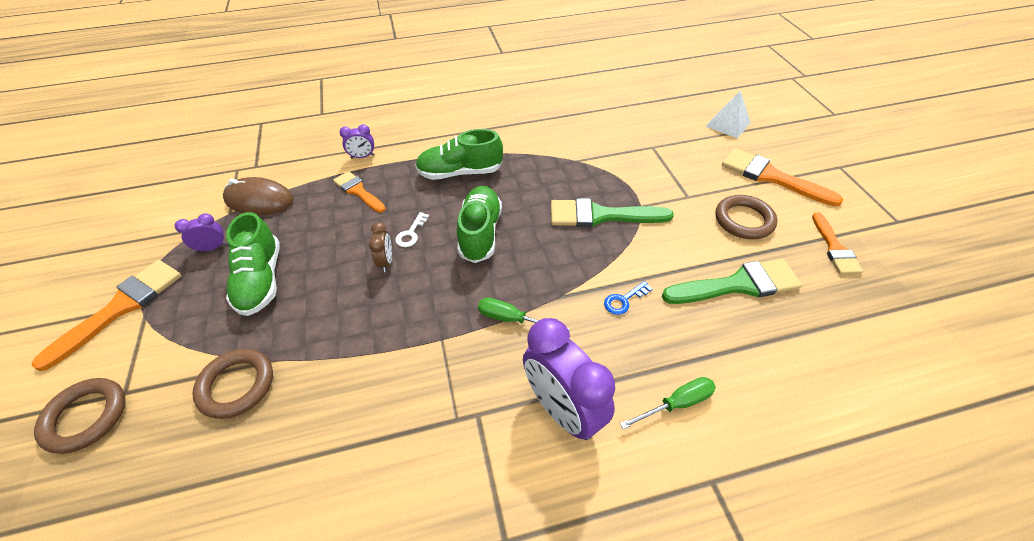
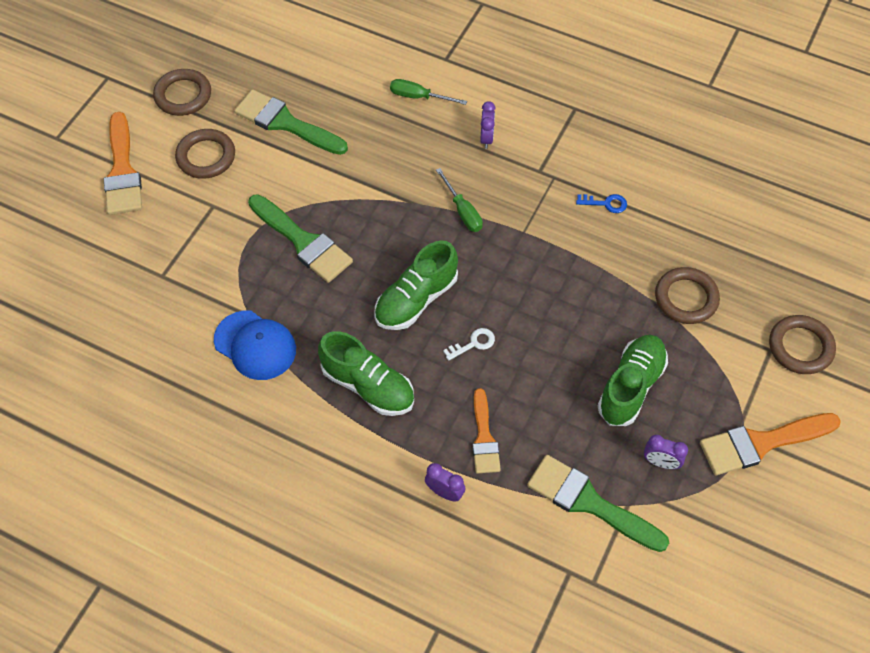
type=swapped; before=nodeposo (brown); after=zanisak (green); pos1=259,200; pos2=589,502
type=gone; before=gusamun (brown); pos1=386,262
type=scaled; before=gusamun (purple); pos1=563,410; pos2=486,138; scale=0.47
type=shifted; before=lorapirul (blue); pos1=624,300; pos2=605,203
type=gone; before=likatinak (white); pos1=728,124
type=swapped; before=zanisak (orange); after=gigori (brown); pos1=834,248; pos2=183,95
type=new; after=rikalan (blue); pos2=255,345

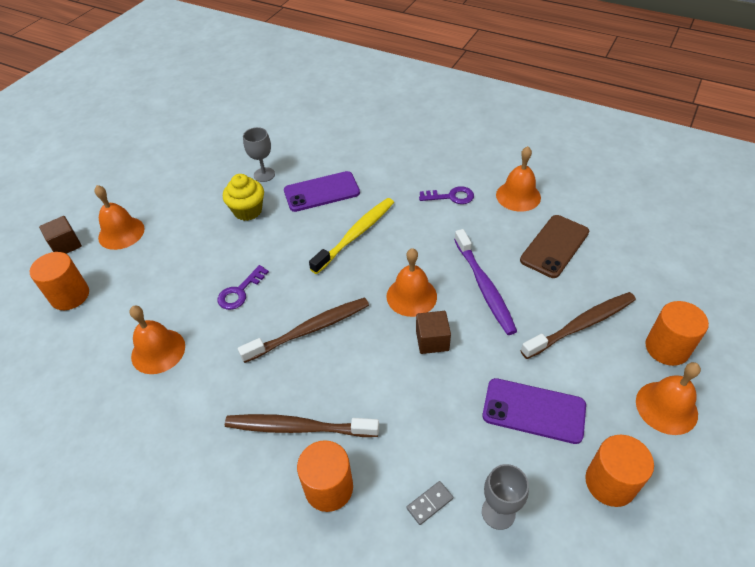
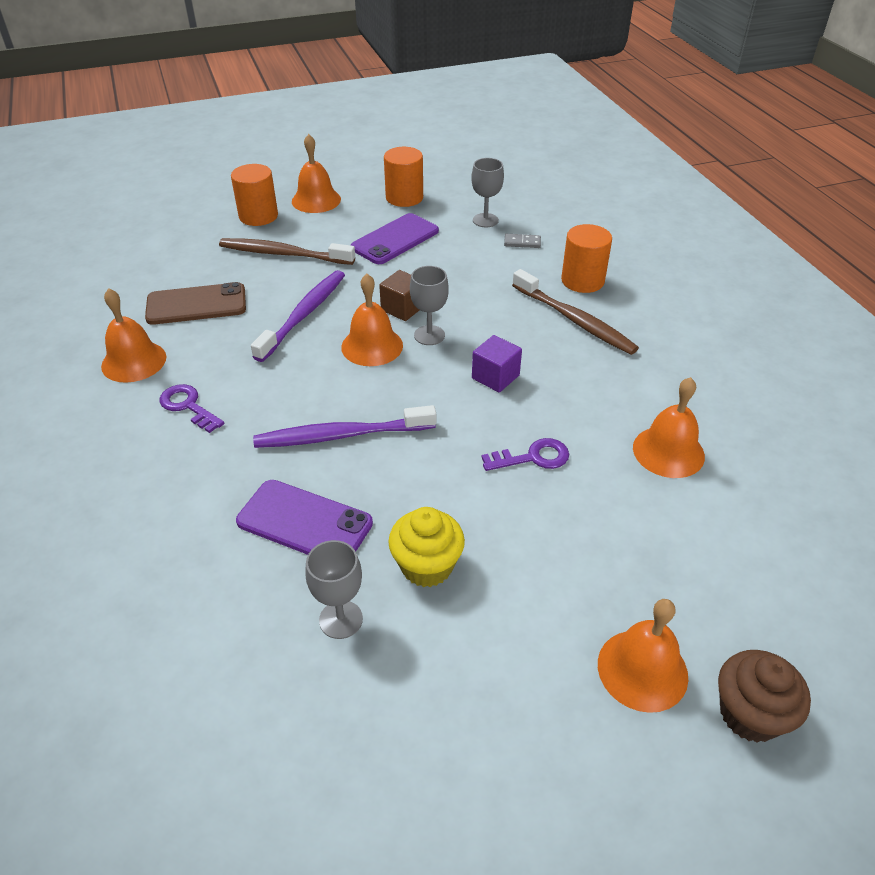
type=gone; before=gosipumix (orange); pos1=70,295
type=swapped; before=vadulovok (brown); after=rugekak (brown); pos1=66,245; pos2=749,714
type=swapped; before=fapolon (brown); after=vadulovok (purple); pos1=310,330; pos2=495,377
type=repainted; before=fapolon (yellow); after=fapolon (purple); pos1=356,235; pos2=341,435
type=rotated; before=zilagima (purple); pos1=533,411; pos2=395,239; turn=75
type=new; after=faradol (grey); pos2=429,335

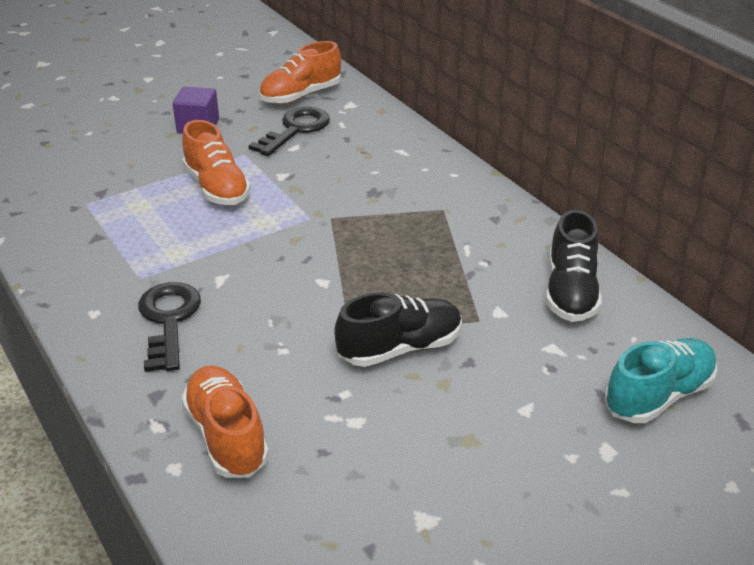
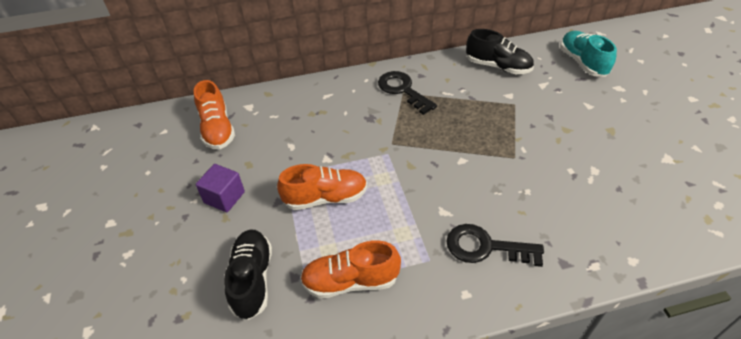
type=shifted; before=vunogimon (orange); pos1=226,436; pos2=350,281
type=shifted; before=lorapirul (black); pos1=296,129; pos2=402,90
type=shifted; before=vunogimon (black); pos1=400,348; pos2=252,279

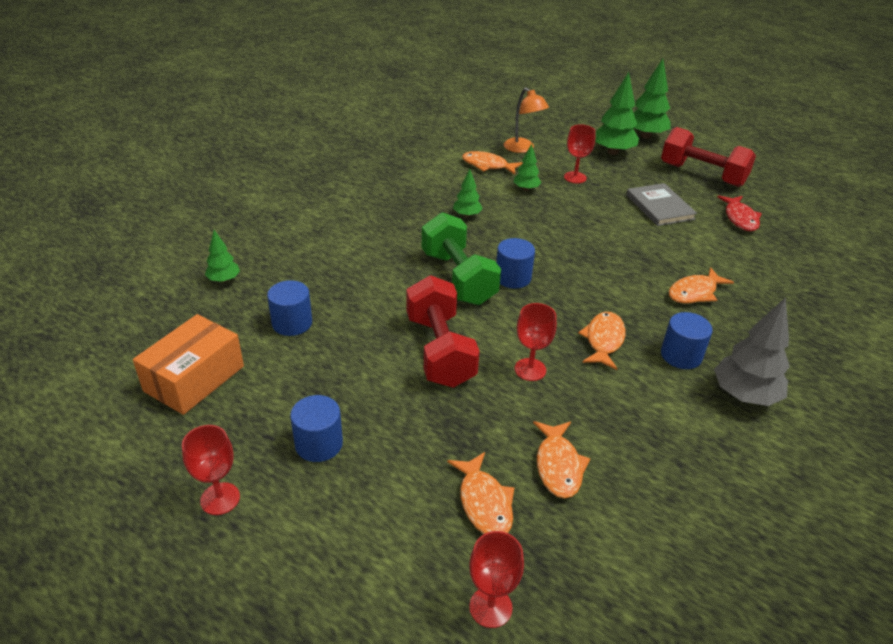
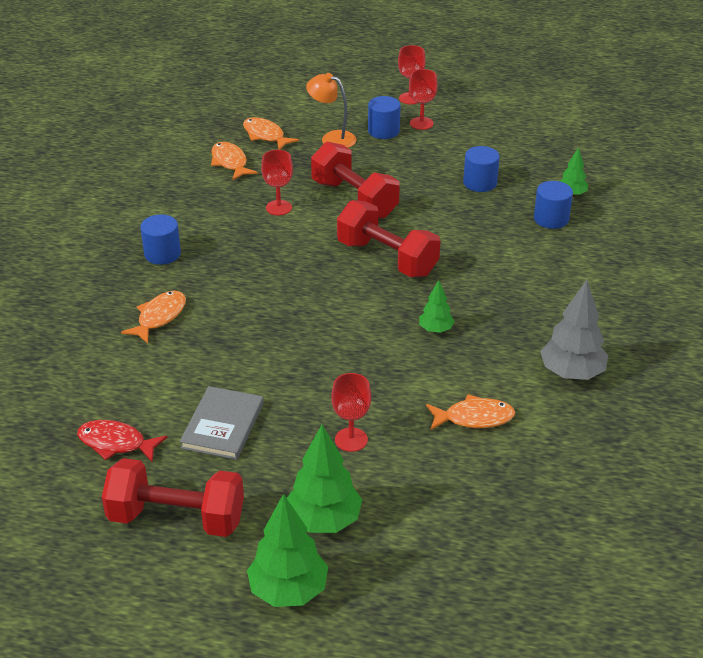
type=gone; before=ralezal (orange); pos1=194,378
type=repainted; before=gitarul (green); after=gitarul (red); pos1=458,278; pos2=387,258
type=shifted; before=faradol (red); pos1=490,607; pos2=421,123
type=shifted; before=gosipumix (blue); pos1=513,278; pos2=551,219
type=shifted; before=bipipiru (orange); pos1=523,148; pos2=332,138
type=gone; before=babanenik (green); pos1=526,189
type=gone; before=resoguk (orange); pos1=603,340
type=rotated; before=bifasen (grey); pos1=659,207; pos2=222,425; turn=60
type=shifted; before=babanenik (grey); pos1=744,395; pos2=571,373
type=rotated; before=resoguk (red); pos1=740,218; pos2=116,443; turn=-45

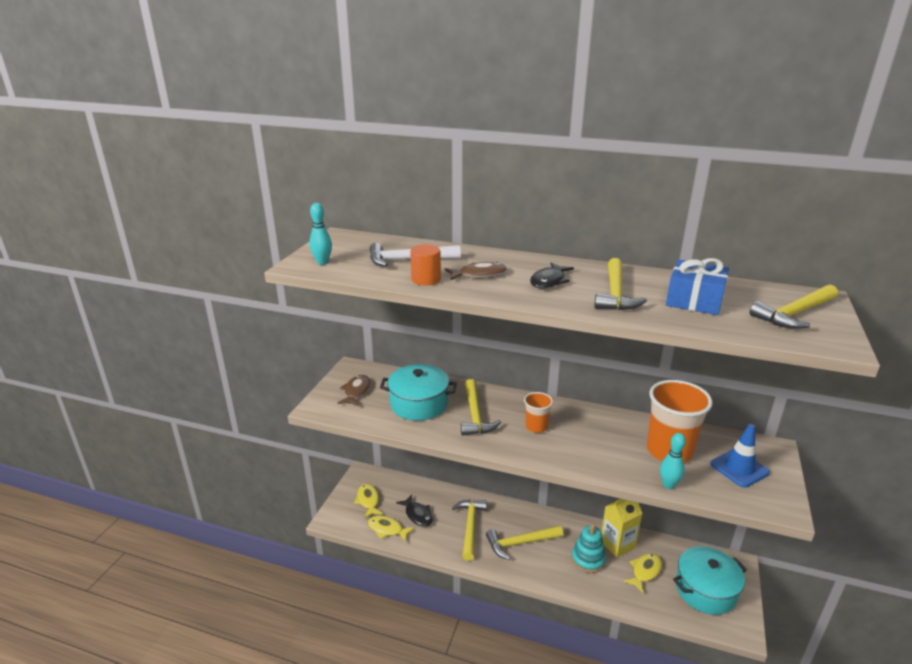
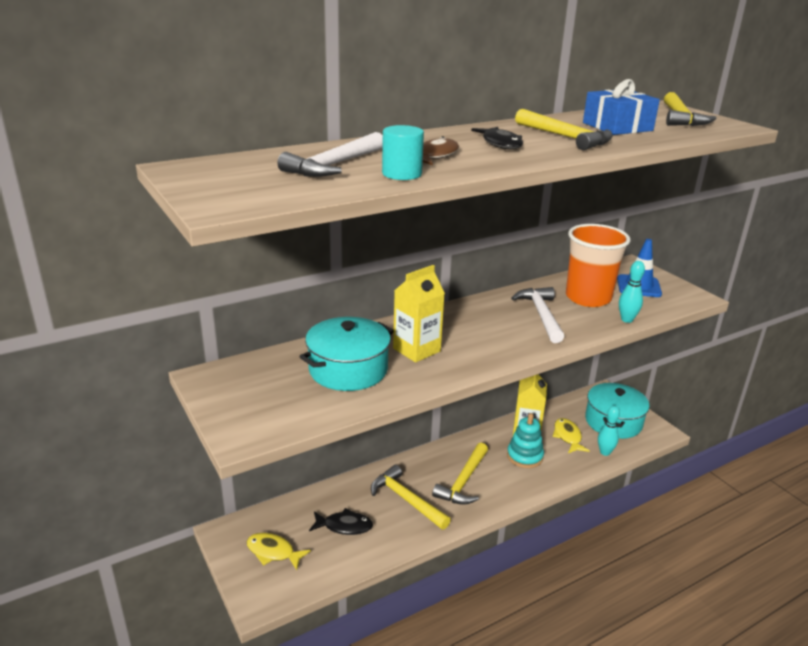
type=shifted; before=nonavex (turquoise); pos1=322,262; pos2=605,452
type=gone; before=resoguk (brown); pos1=356,391
type=gone; before=resoguk (yellow); pos1=387,529
type=repainted; before=gosipumix (orange); after=gosipumix (turquoise); pos1=426,279; pos2=402,174
type=swapped; before=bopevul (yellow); after=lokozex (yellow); pos1=475,415; pos2=416,350
type=gone; before=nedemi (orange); pos1=536,427
type=new; after=bopevul (white); pos2=541,315

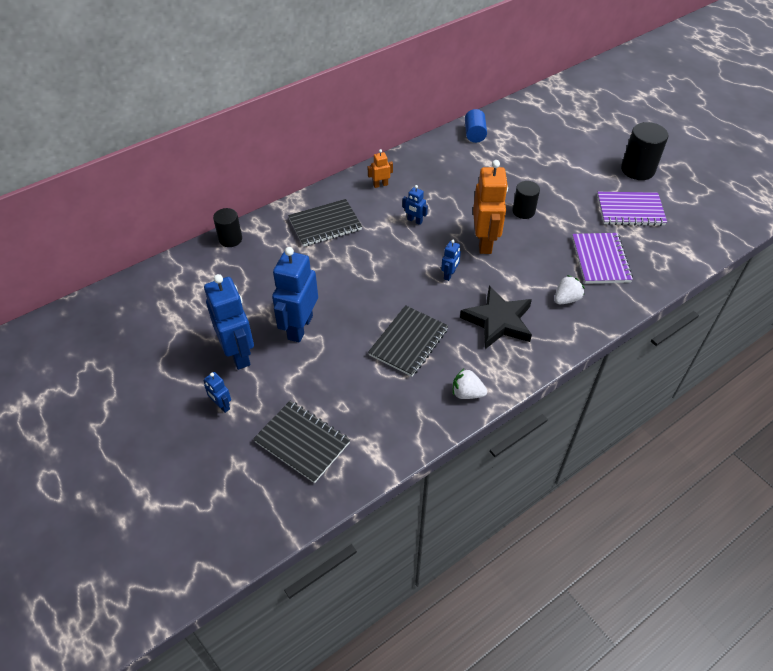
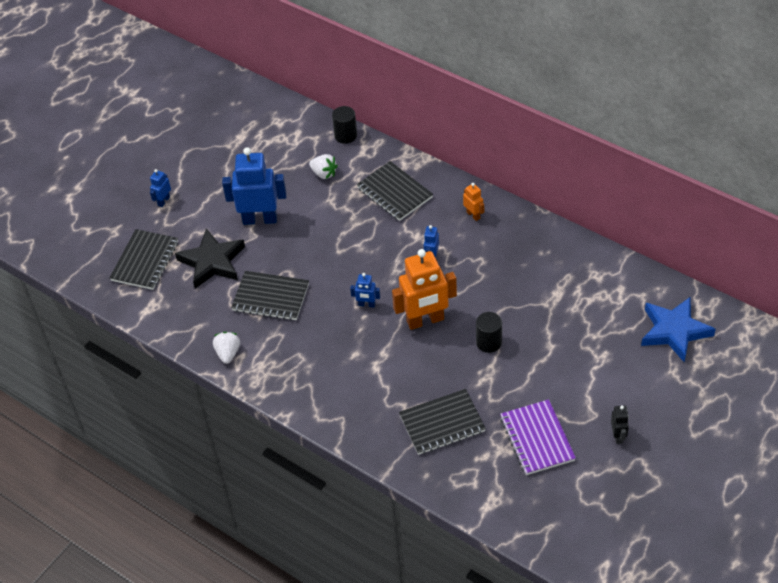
type=gone; before=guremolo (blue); pos1=238,354
type=shifted; before=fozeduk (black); pos1=498,321; pos2=212,262
type=gone; before=gosipumix (blue); pos1=474,134
type=shifted; before=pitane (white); pos1=566,299; pos2=324,173
type=repainted; before=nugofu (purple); after=nugofu (black); pos1=600,260; pos2=442,423
type=swapped; before=gosipumix (black); after=guremolo (black); pos1=637,169; pos2=618,436
type=new; after=fozeduk (blue); pos2=674,331

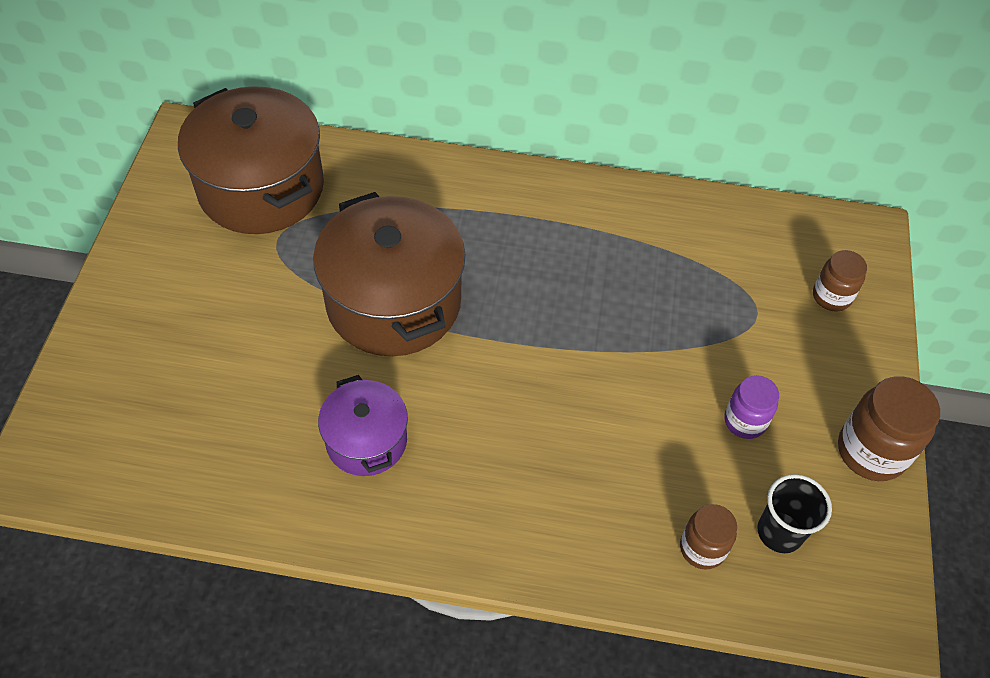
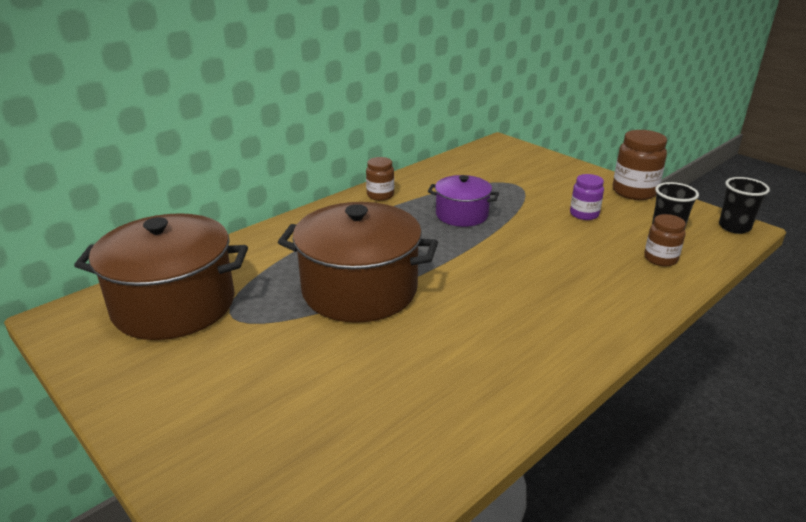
type=shifted; before=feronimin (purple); pos1=366,441; pos2=462,215
type=shifted; before=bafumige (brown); pos1=831,296; pos2=380,195
type=new; after=nedemi (black); pos2=734,227

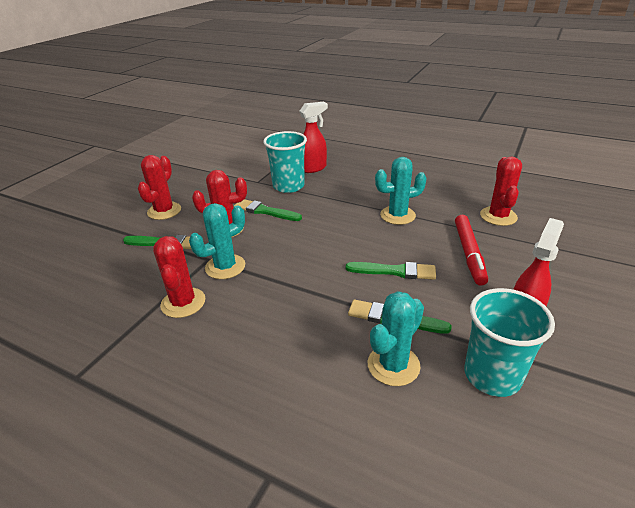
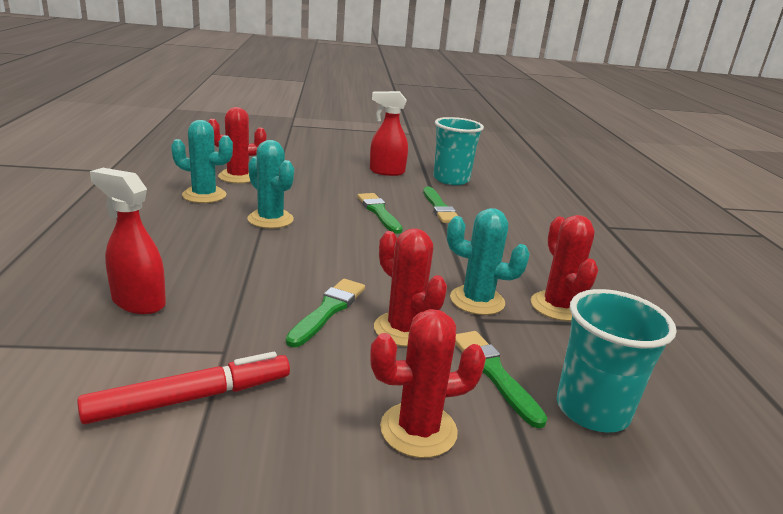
type=rotated; before=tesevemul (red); pos1=183,303; pos2=557,306; turn=-60
type=rotated; before=zanisak (green); pos1=265,211; pos2=328,310; turn=-150
type=shifted; before=nedemi (turquoise); pos1=288,186; pos2=592,410
type=shifted; before=tesevemul (turquoise); pos1=393,365; pos2=204,195
type=shifted; before=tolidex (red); pos1=469,253; pos2=191,398

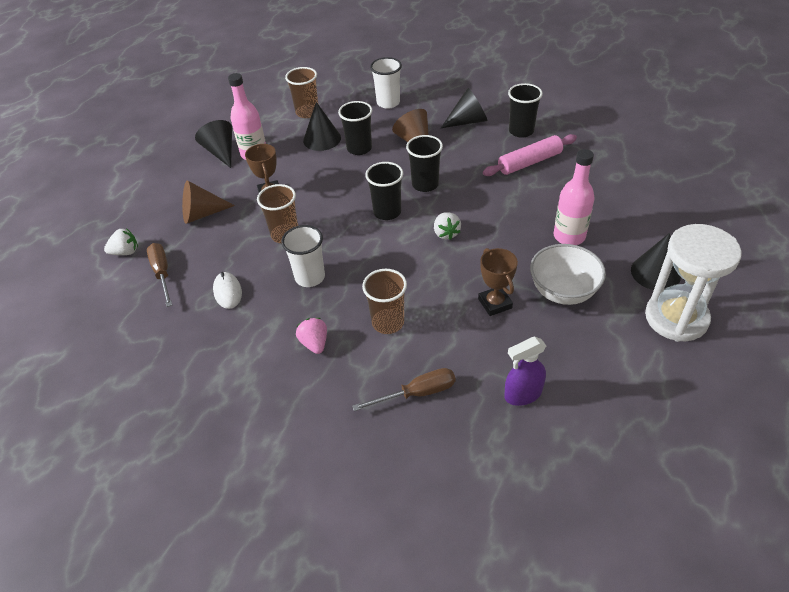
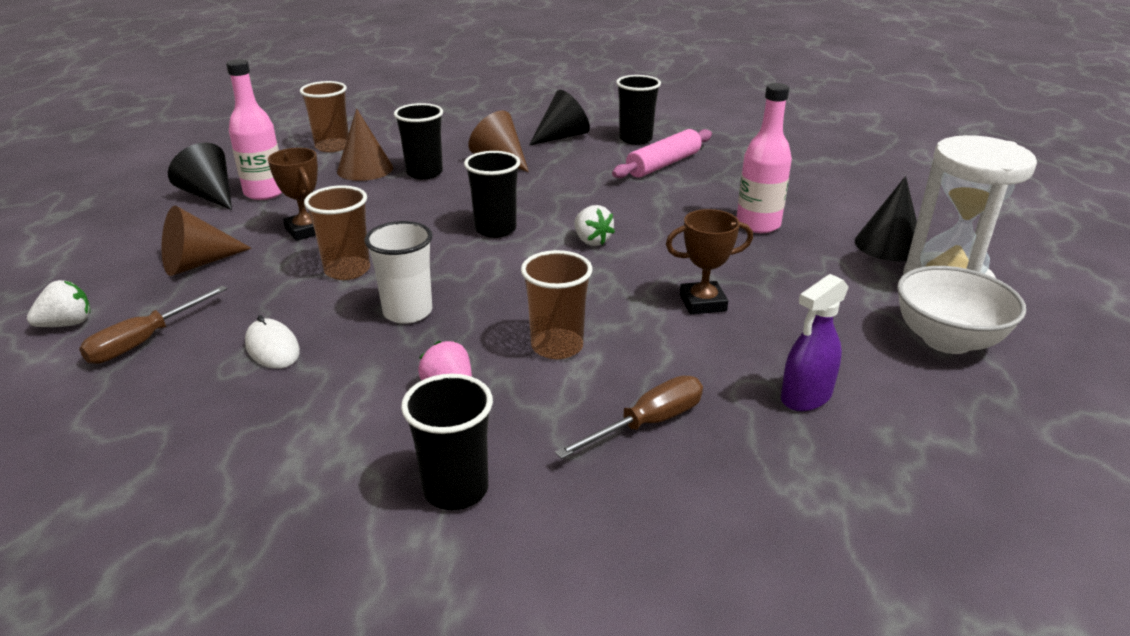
type=rotated; before=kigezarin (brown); pos1=162,273; pos2=144,341; turn=-105
type=repainted; before=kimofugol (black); after=kimofugol (brown); pos1=322,139; pos2=365,169
type=gone; before=nedemi (white); pos1=388,103
type=shifted; before=nedemi (black); pos1=425,184; pos2=456,489
type=rotated; before=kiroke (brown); pos1=495,303; pos2=703,303; turn=-60
type=shifted; before=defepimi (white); pos1=563,292; pos2=946,340

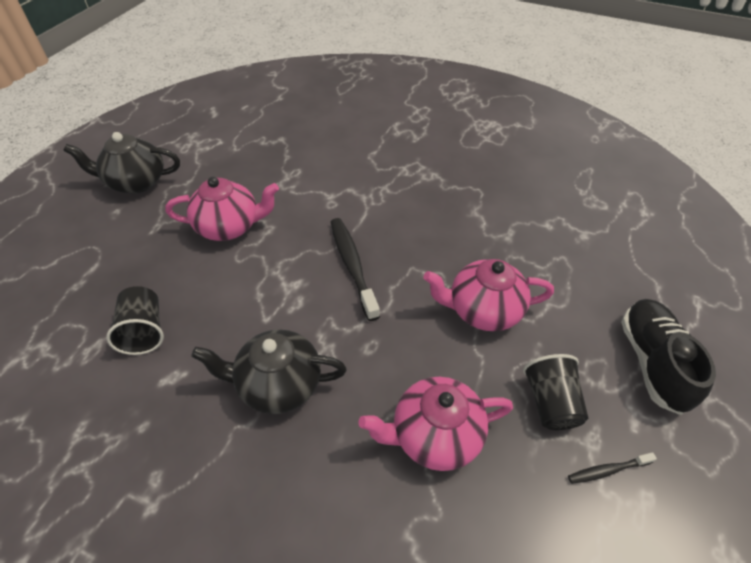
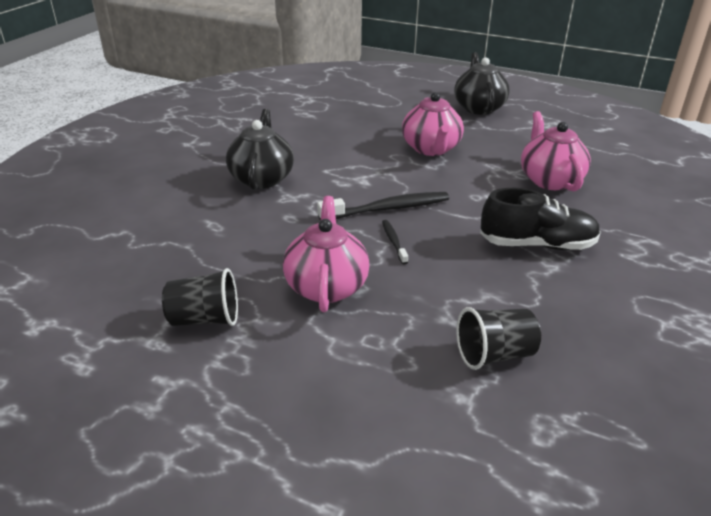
type=shifted; before=nedemi (black); pos1=144,331; pos2=494,355
type=shifted; before=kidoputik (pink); pos1=434,435; pos2=549,180
type=shifted; before=fapolon (black); pos1=607,470; pos2=394,242
type=shifted; before=vunogimon (black); pos1=652,362; pos2=537,244

